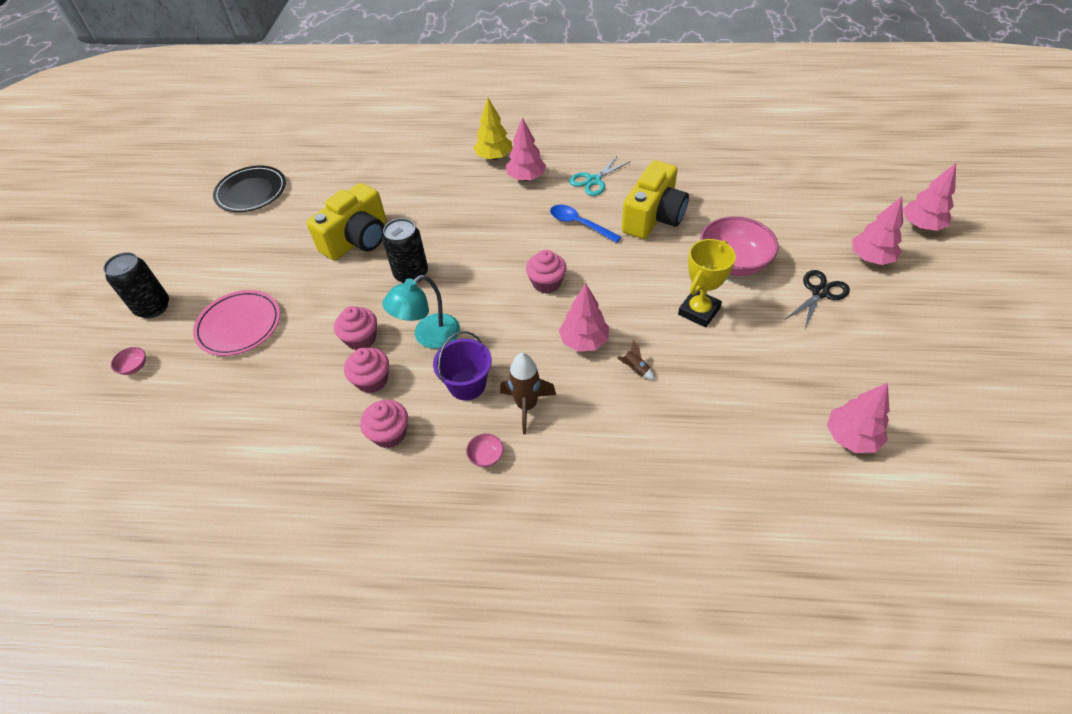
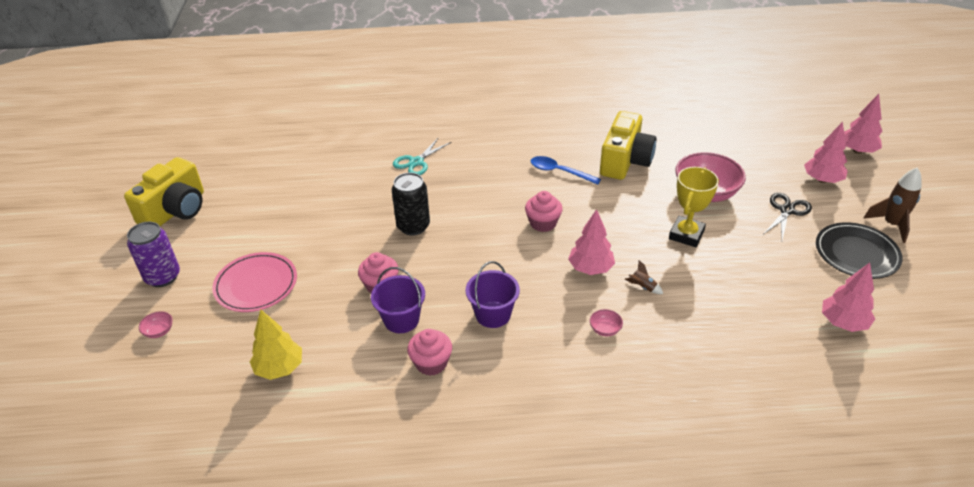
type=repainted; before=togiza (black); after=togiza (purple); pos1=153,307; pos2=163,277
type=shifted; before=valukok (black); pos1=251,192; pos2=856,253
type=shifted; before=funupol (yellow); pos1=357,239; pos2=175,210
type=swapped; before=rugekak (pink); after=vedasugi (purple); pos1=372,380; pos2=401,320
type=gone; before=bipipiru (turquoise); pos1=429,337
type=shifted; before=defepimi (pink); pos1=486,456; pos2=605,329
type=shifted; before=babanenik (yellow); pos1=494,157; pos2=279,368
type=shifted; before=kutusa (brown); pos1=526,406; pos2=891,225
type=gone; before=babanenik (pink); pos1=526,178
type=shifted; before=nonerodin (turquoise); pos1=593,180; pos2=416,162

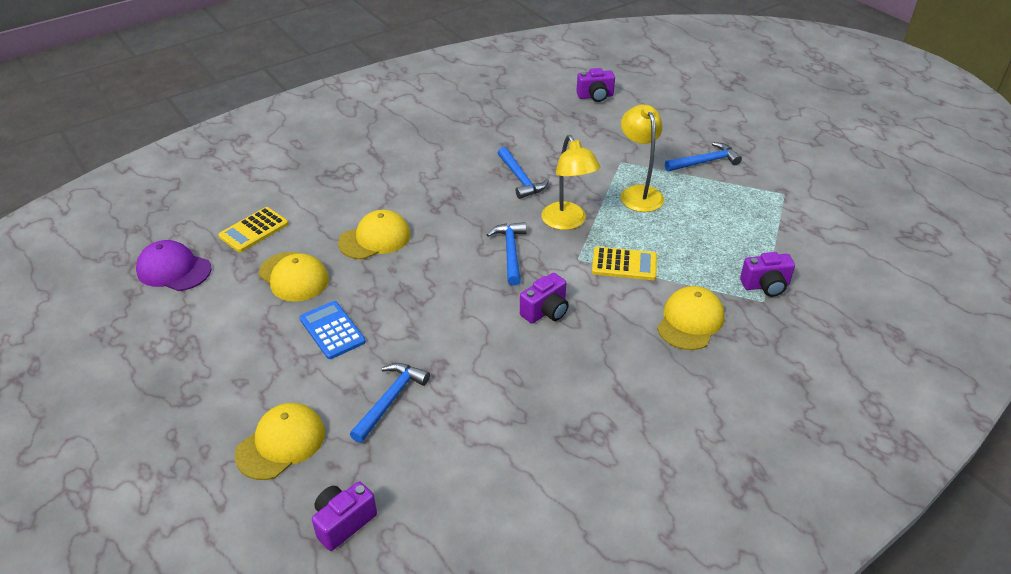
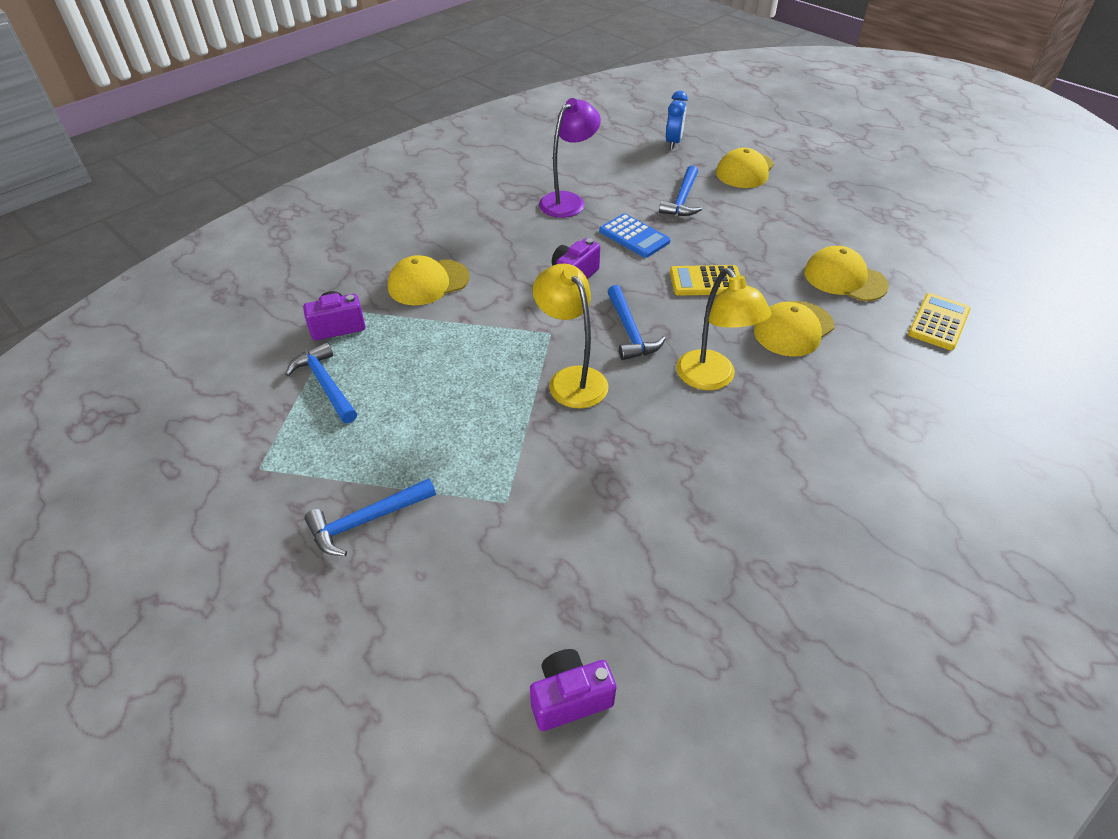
type=gone; before=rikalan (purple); pos1=174,270
type=shifted; before=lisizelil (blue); pos1=332,330; pos2=634,236
type=swapped; before=funupol (purple); after=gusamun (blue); pos1=343,522; pos2=673,142
type=shifted; before=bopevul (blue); pos1=520,179; pos2=325,384
type=shifted; before=lisizelil (yellow); pos1=624,264; pos2=706,281
type=shifted; before=bipipiru (yellow); pos1=638,193; pos2=712,379
type=rotated; before=rikalan (yellow); pos1=690,321; pos2=428,282; turn=45
type=new; after=bipipiru (purple); pos2=568,201

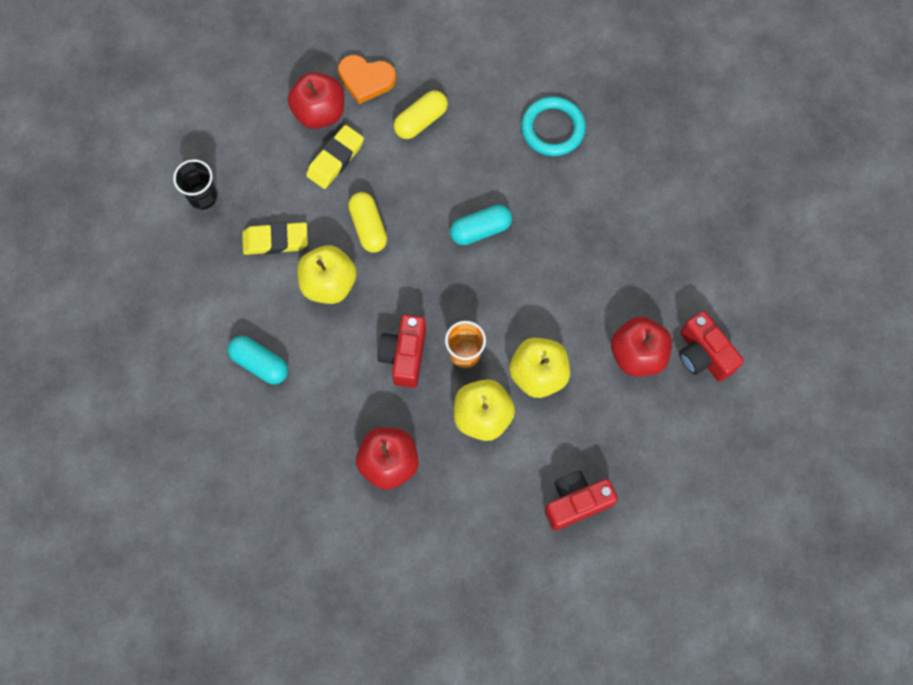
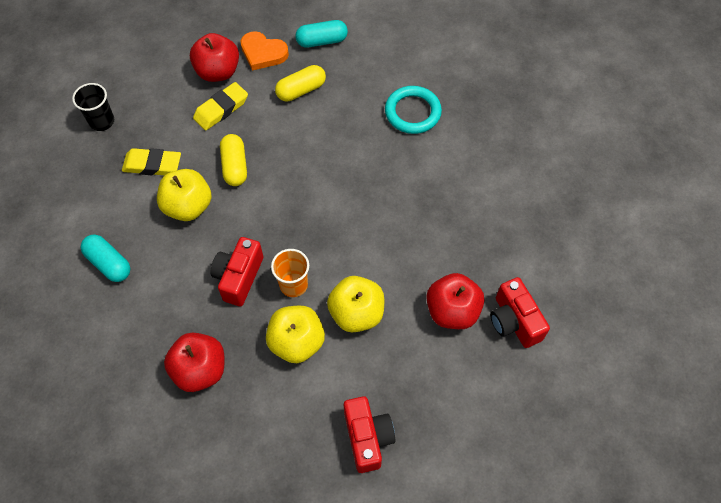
type=shifted; before=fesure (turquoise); pos1=480,230; pos2=322,41
type=rotated; before=funupol (red); pos1=576,502; pos2=367,438; turn=90

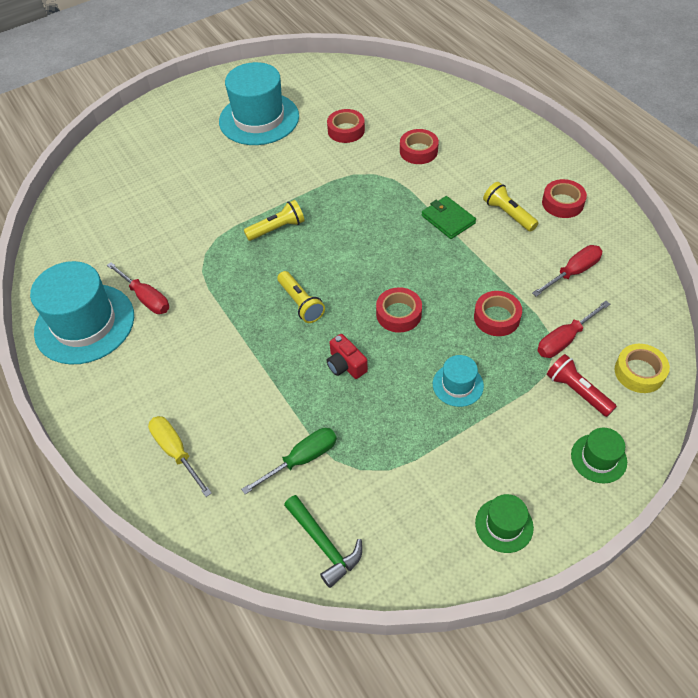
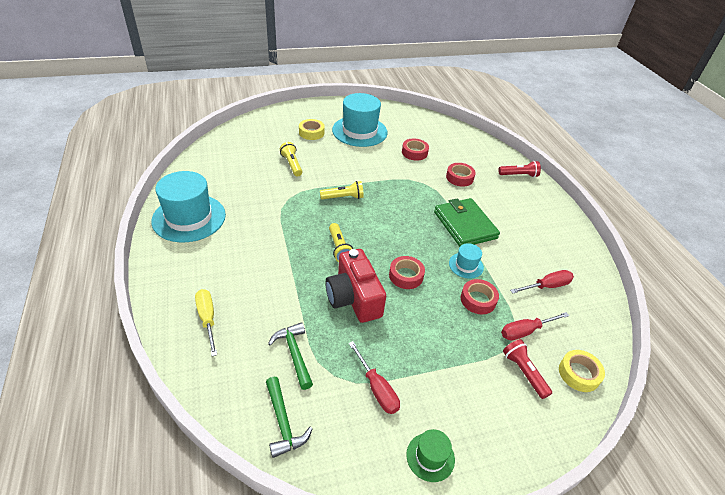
type=shifted; before=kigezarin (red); pos1=146,298; pos2=377,388
type=swapped; before=kigezarin (green); after=bopevul (green); pos1=302,459; pos2=294,353
type=scaled; before=funupol (red); pos1=346,365; pos2=354,298; scale=2.03
type=scaled; before=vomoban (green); pos1=448,219; pos2=465,225; scale=1.71
type=shifted; before=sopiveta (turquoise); pos1=458,385; pos2=466,265
type=shifted; before=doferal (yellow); pos1=508,214; pos2=292,164
type=gone; before=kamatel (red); pos1=562,203
type=gone; before=sopiveta (green); pos1=598,458
type=new; after=kamatel (yellow); pos2=311,133
type=new; after=doferal (red); pos2=519,175

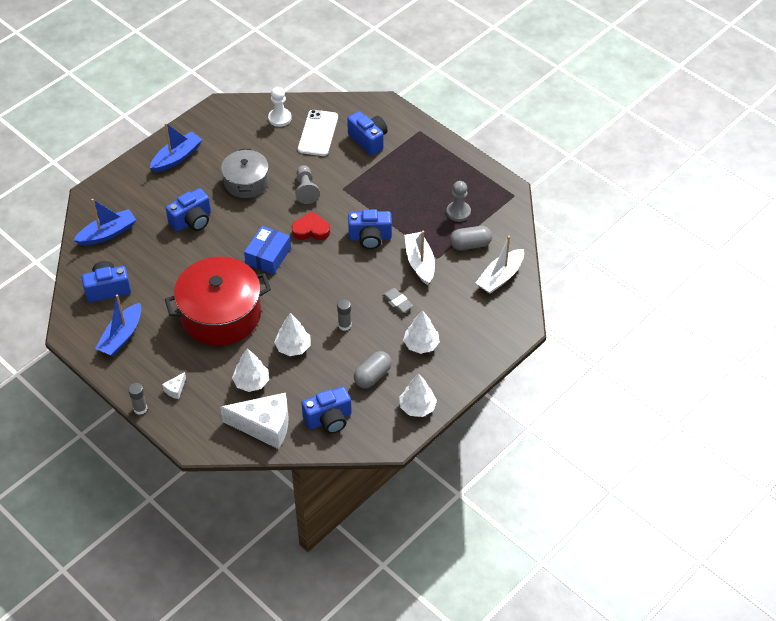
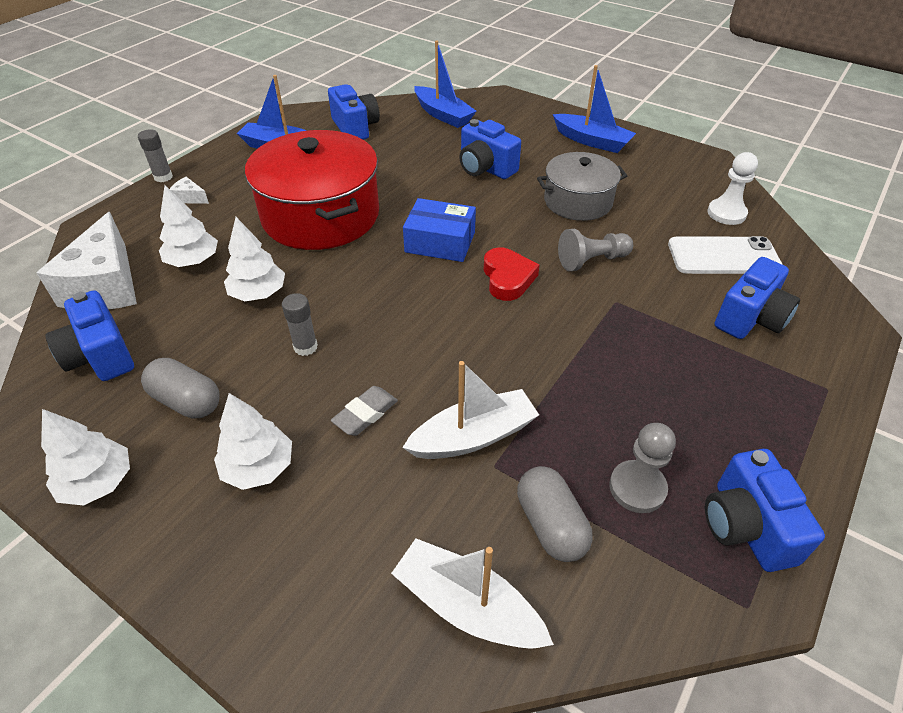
type=shifted; before=funupol (blue); pos1=370,237; pos2=746,526

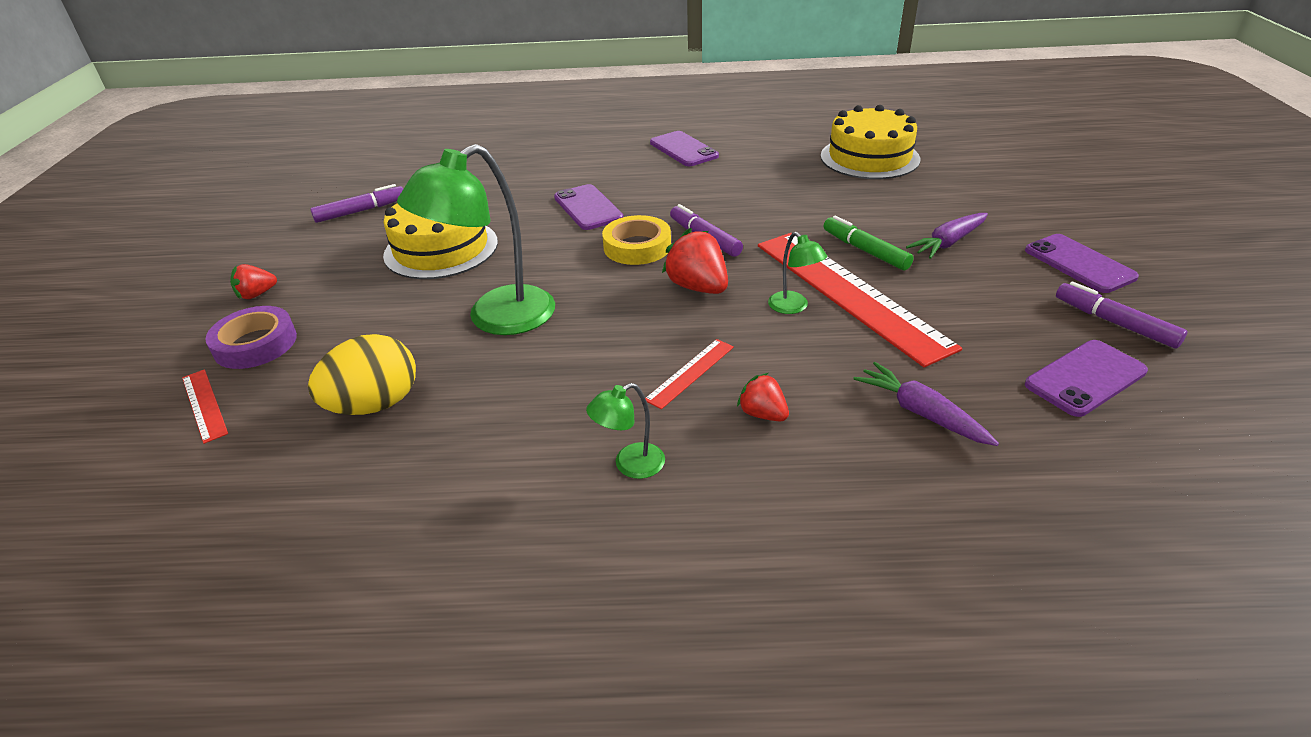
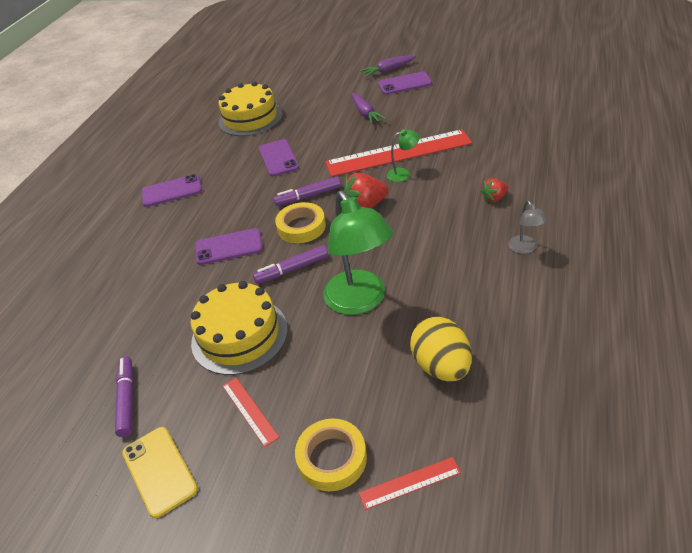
type=repainted; before=kamatel (purple); after=kamatel (yellow); pos1=255,344; pos2=332,458
type=gone; before=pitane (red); pos1=257,294
type=repainted; before=bipipiru (green); after=bipipiru (grey); pos1=630,465; pos2=525,248
type=shifted; before=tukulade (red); pos1=690,373; pos2=249,411
type=gone; before=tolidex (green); pos1=865,250
type=shifted; before=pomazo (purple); pos1=921,413; pos2=388,70
type=shifted; before=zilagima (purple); pos1=1085,378; pos2=278,158
type=shifted; before=tolidex (purple); pos1=1114,323; pos2=292,269
type=new; after=zilagima (yellow); pos2=159,471

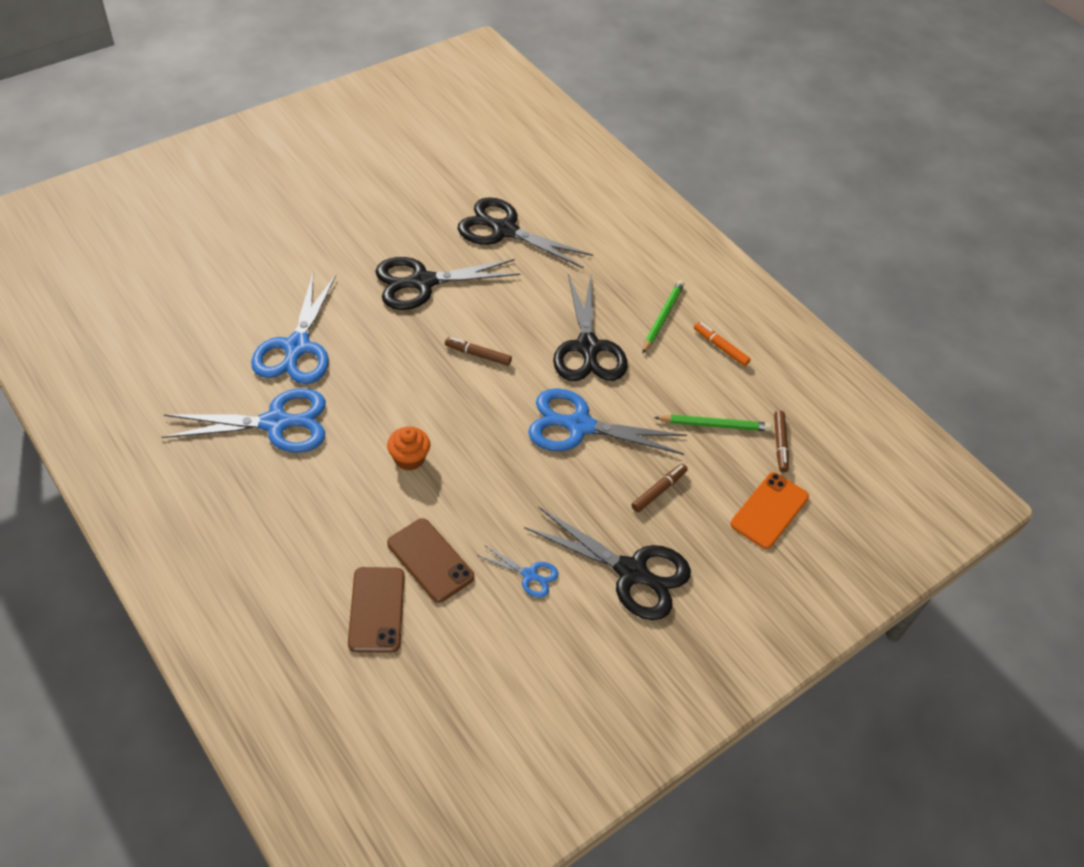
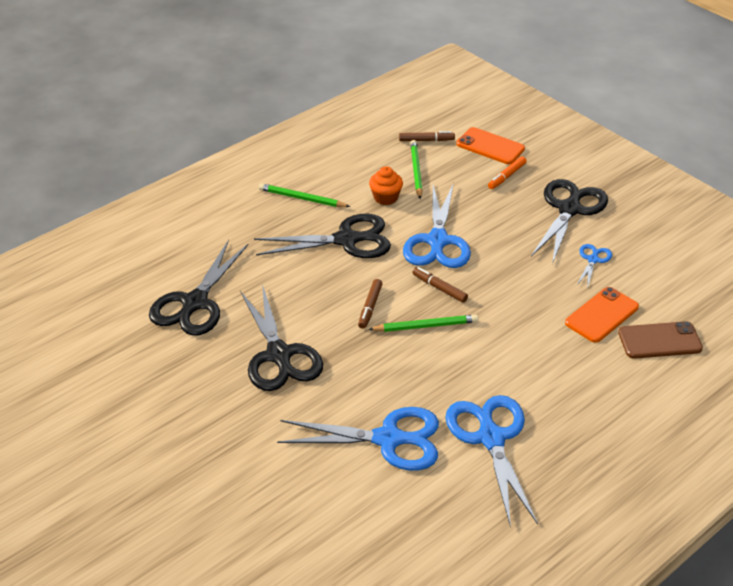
type=shifted; before=rugekak (orange); pos1=409,458; pos2=385,198
type=repainted; before=zilagima (brown); after=zilagima (orange); pos1=430,560; pos2=601,315
type=shifted; before=tolidex (brown); pos1=659,491; pos2=439,288
type=shifted; before=tolidex (orange); pos1=720,347; pos2=506,176
type=new; after=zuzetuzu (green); pos2=425,326

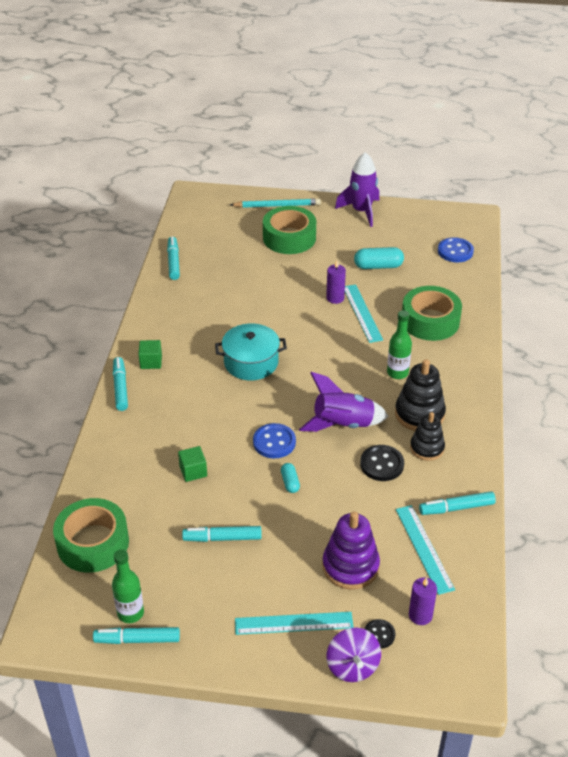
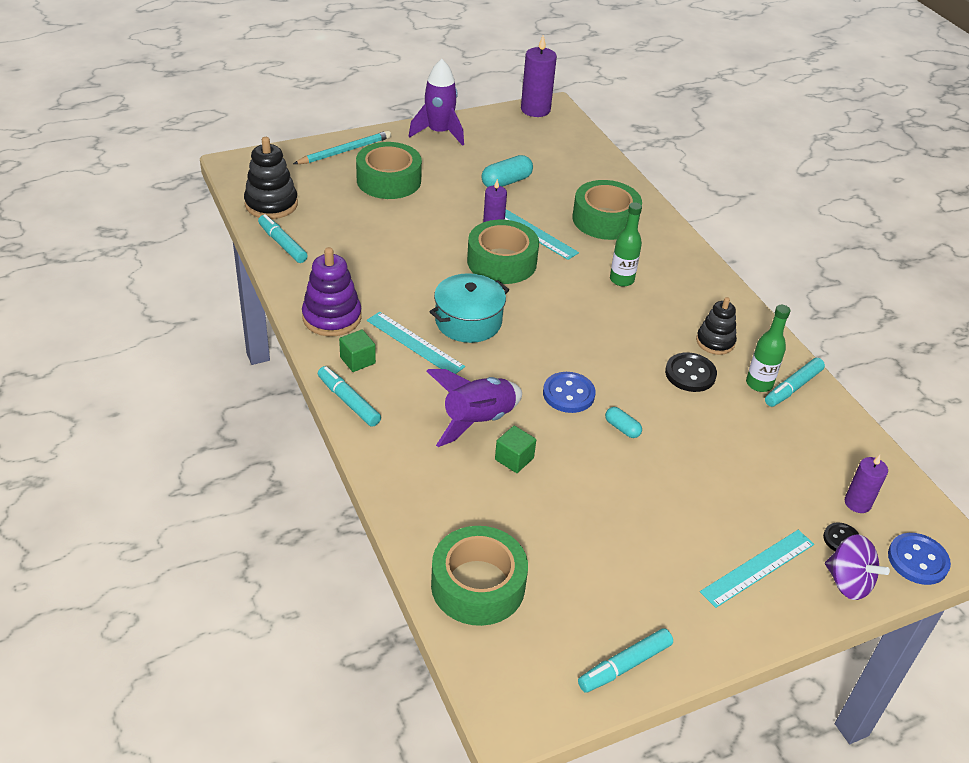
type=shifted; before=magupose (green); pos1=130,613; pos2=759,384
type=gone; before=tolidex (turquoise); pos1=222,538
type=shifted; before=kutusa (purple); pos1=343,424; pos2=477,420
type=shifted; before=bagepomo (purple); pos1=350,566; pos2=332,317
type=shifted; before=bagepomo (black); pos1=419,414; pos2=271,204
type=shifted; before=tukulade (turquoise); pos1=424,548; pos2=414,343
type=shifted; before=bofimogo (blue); pos1=455,251; pos2=917,560
type=new; after=kamatel (green); pos2=502,262
type=new; after=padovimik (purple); pos2=535,110

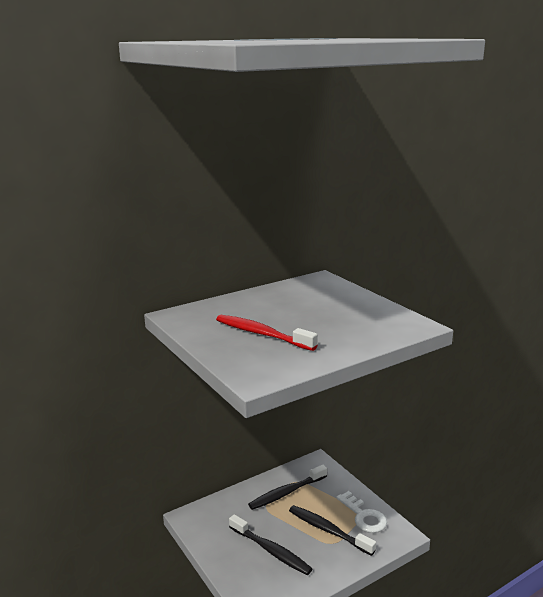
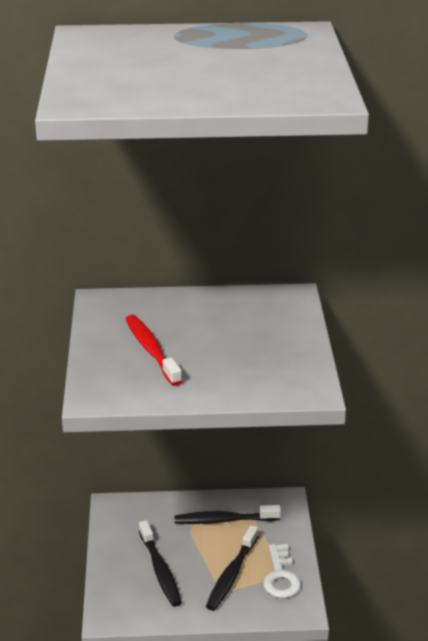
type=rotated; before=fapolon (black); pos1=328,530; pos2=231,575; turn=-135

